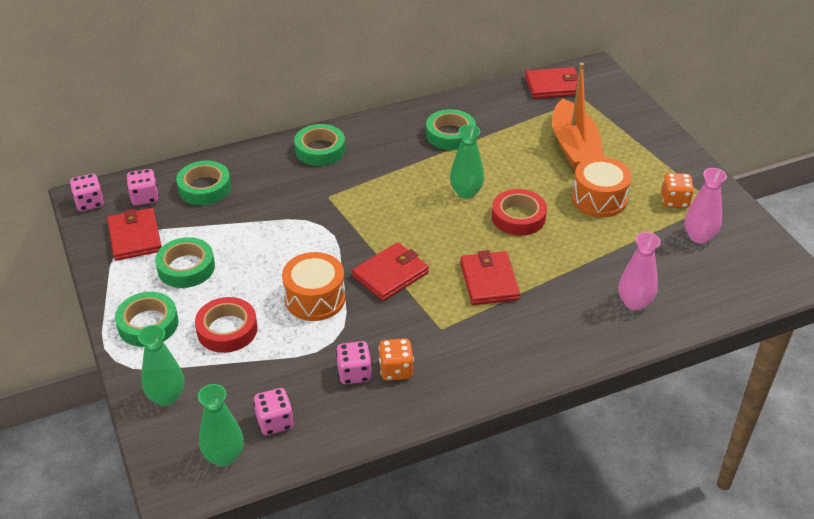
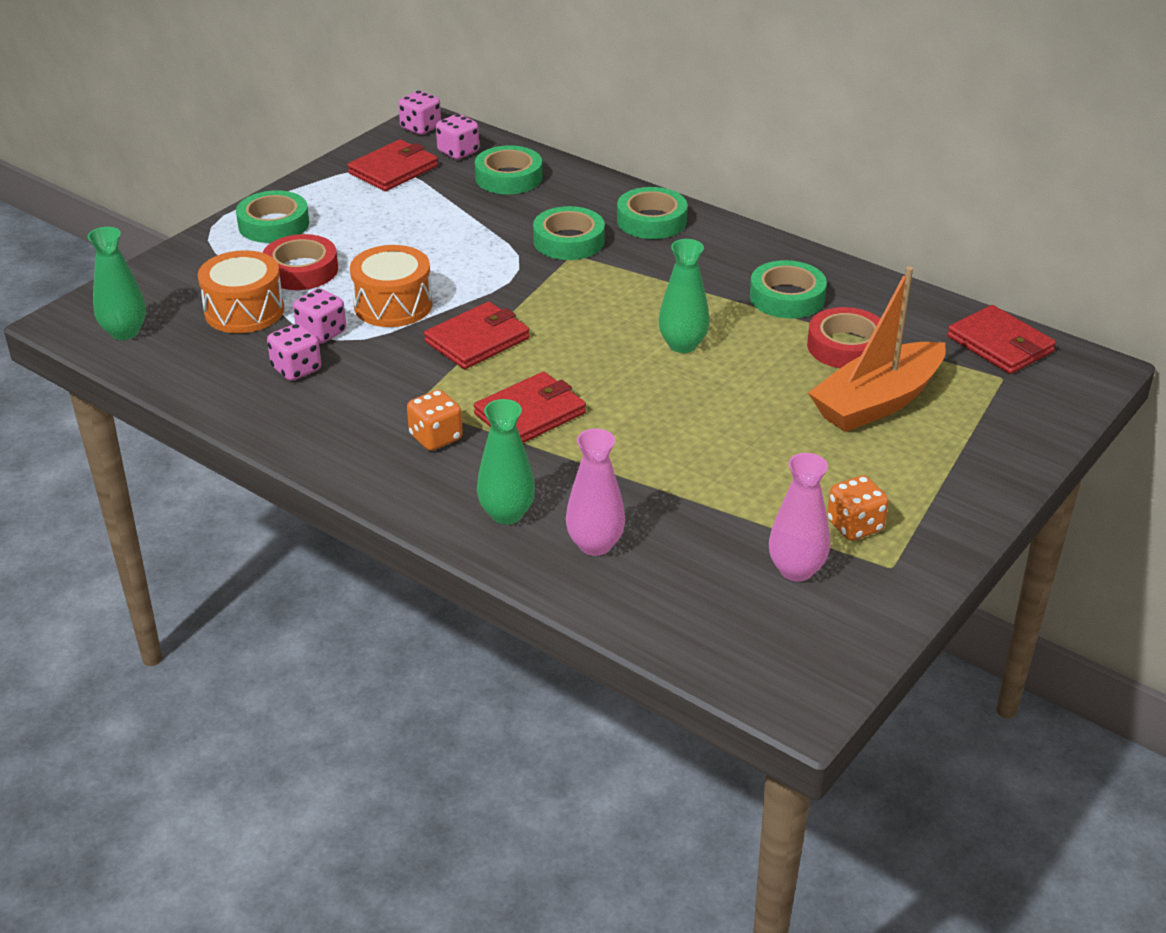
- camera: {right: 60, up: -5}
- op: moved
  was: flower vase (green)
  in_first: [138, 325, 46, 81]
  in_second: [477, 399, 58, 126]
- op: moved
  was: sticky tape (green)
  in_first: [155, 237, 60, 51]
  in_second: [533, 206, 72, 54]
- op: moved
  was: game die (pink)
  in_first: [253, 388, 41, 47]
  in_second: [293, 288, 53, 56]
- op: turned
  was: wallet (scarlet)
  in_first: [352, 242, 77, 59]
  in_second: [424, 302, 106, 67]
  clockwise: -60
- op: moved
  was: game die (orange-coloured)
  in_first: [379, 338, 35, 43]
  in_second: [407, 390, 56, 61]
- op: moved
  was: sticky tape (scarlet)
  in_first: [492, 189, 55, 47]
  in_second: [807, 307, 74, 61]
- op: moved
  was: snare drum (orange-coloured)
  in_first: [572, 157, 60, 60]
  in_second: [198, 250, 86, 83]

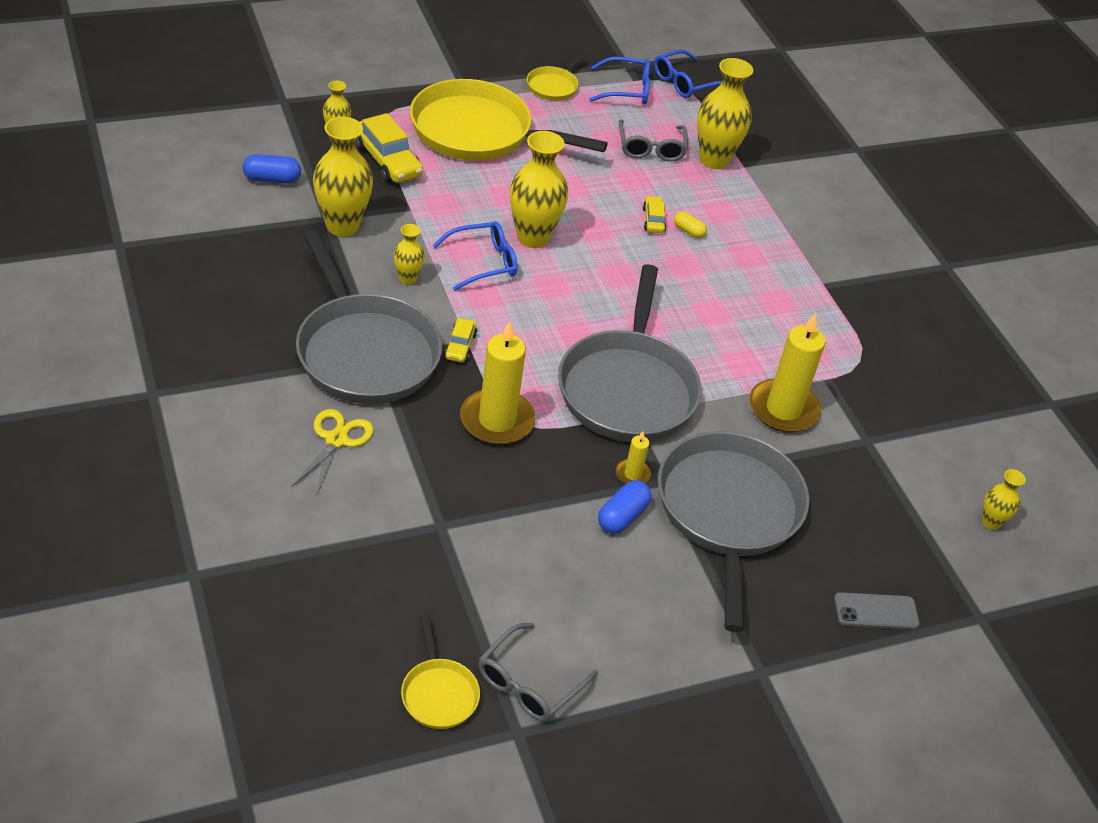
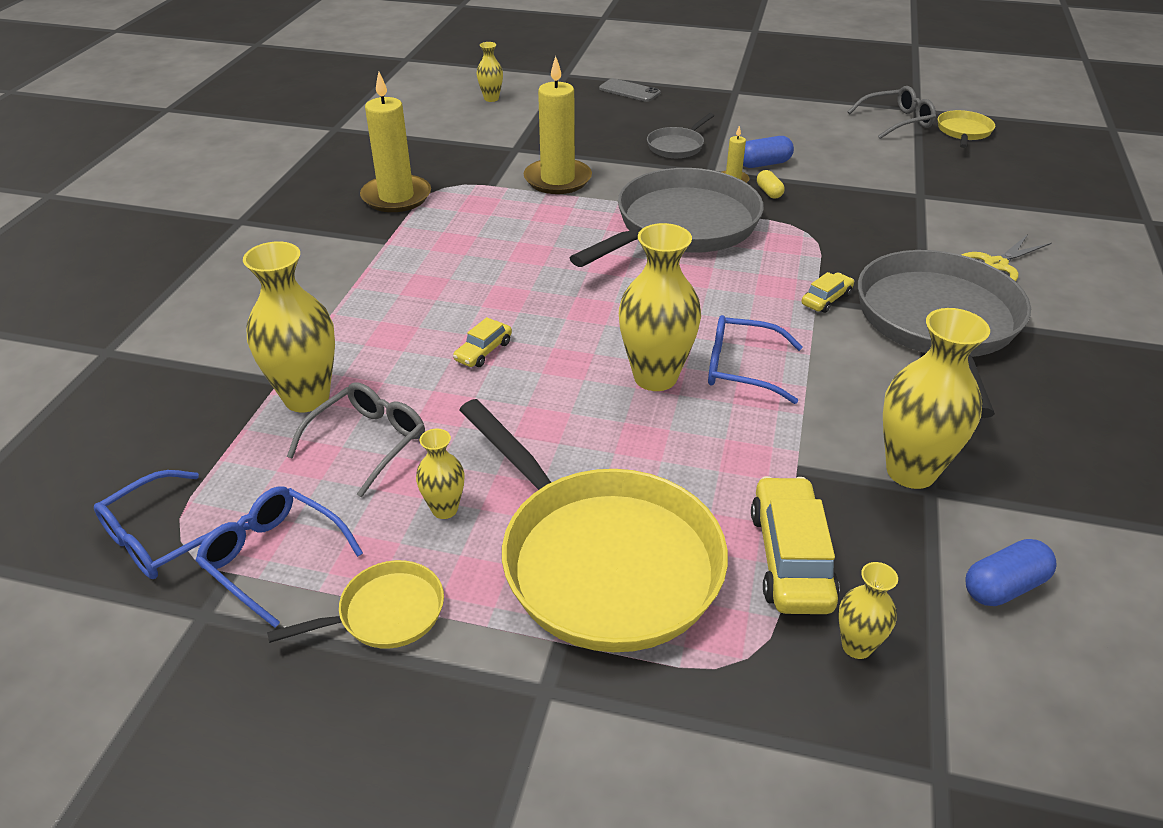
- camera: {right: -140, up: -5}
- op: turned
  was: pill (cobalt)
  in_first: [243, 154, 58, 30]
  in_second: [965, 539, 92, 67]
  clockwise: -60
- op: moved
  was: flower vase (bright yellow)
  in_first: [394, 224, 31, 60]
  in_second: [416, 429, 49, 90]
- op: moved
  was: pillar candle (bright yellow)
  in_first: [460, 321, 75, 124]
  in_second: [360, 72, 71, 140]
- op: turned
  was: glasses (cobalt)
  in_first: [654, 49, 68, 49]
  in_second: [94, 470, 157, 109]
  clockwise: 135
- op: resized
  was: pan (ash-grey)
  in_first: [658, 431, 152, 201]
  in_second: [647, 113, 68, 45]
  ratio: 0.45
- op: moved
  was: pill (bright yellow)
  in_first: [674, 212, 33, 26]
  in_second: [757, 170, 27, 28]

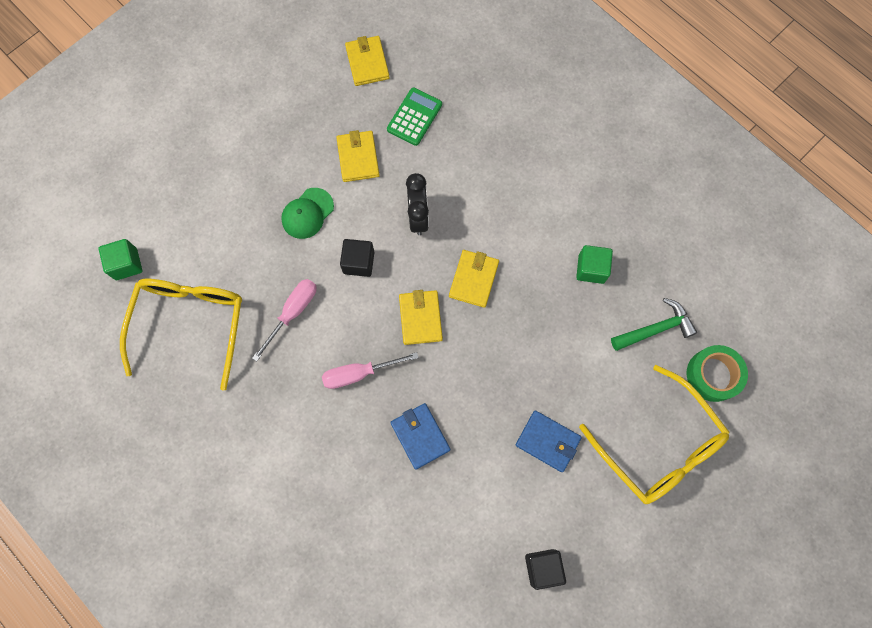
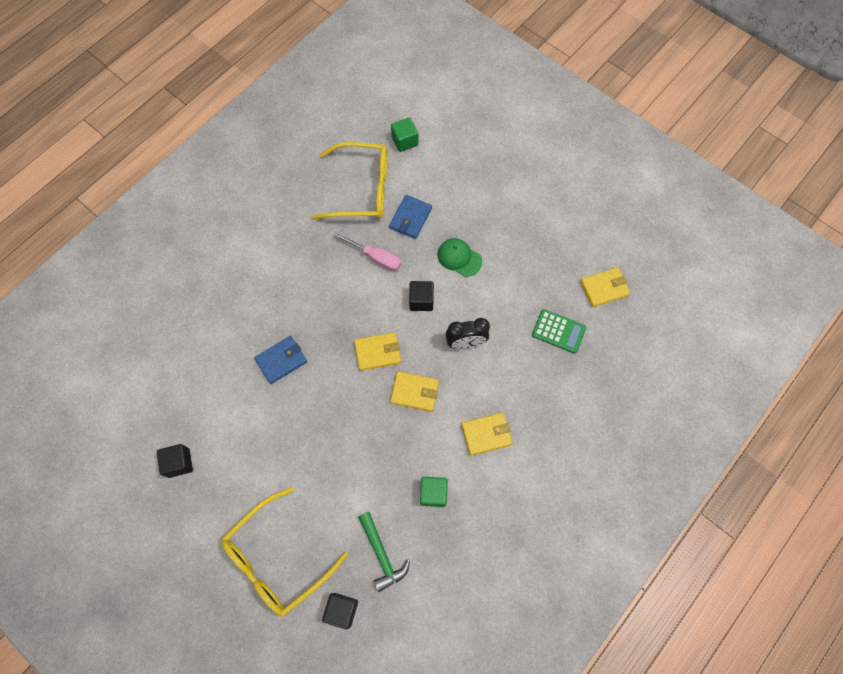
- camera: {right: 85, up: -5}
- op: removed
  was: screwdriver (pink)
  in_first: [322, 352, 97, 37]
- op: moved
  was: wallet (bright yellow)
  in_first: [336, 130, 44, 52]
  in_second: [461, 413, 52, 43]
- op: moved
  was: wallet (cobalt)
  in_first: [516, 410, 66, 62]
  in_second: [389, 195, 43, 44]
- op: replaced
  was: sticky tape (green)
  now: cube (black)
  in_first: [687, 345, 61, 57]
  in_second: [322, 593, 36, 36]

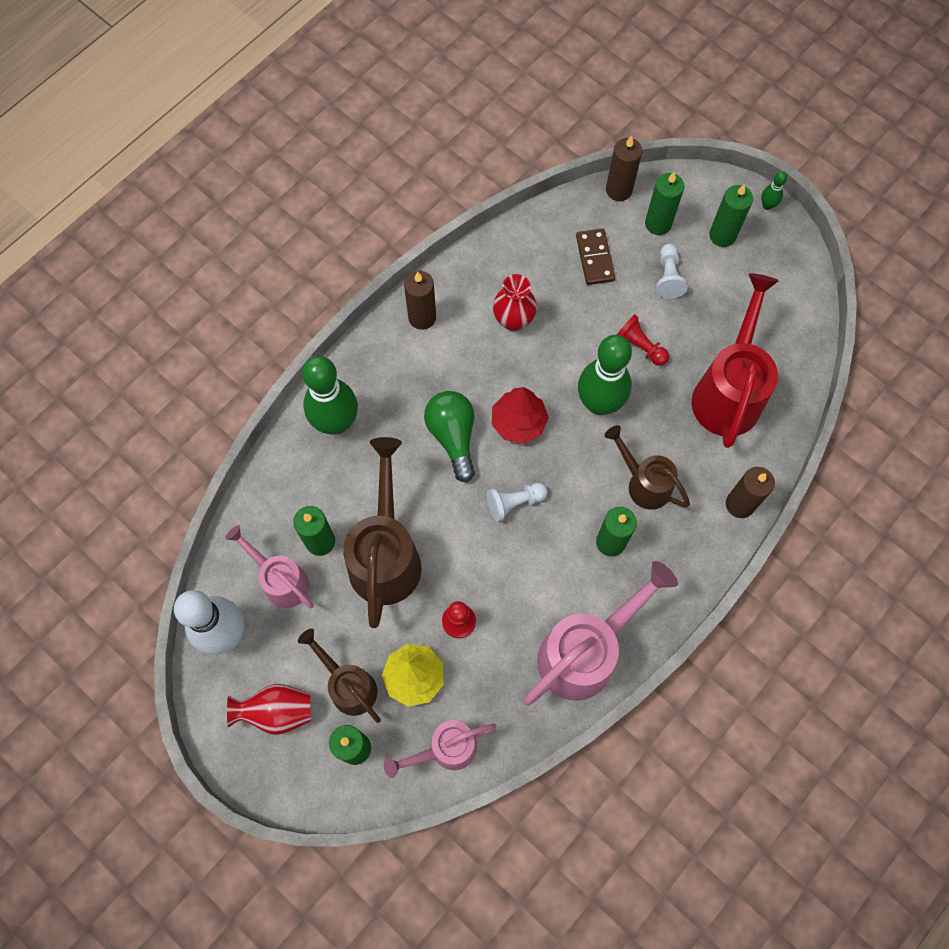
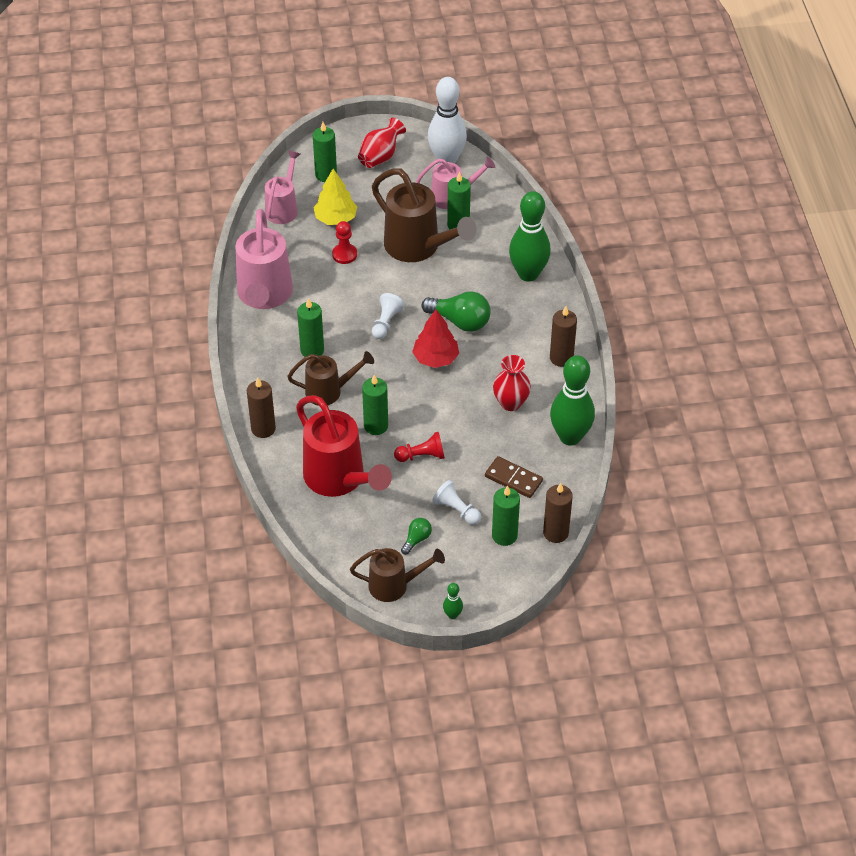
- camera: {right: 130, up: -20}
- op: moved
  was: watering pot (russet)
  in_first: [298, 629, 83, 94]
  in_second: [350, 548, 95, 54]
- op: moved
  was: bowling pin (green)
  in_first: [578, 335, 54, 80]
  in_second: [550, 355, 45, 91]
- op: moved
  was: pillar candle (green)
  in_first: [709, 184, 44, 63]
  in_second: [362, 374, 26, 61]
- op: added
  now: lightbulb (green)
  in_second: [401, 518, 31, 37]

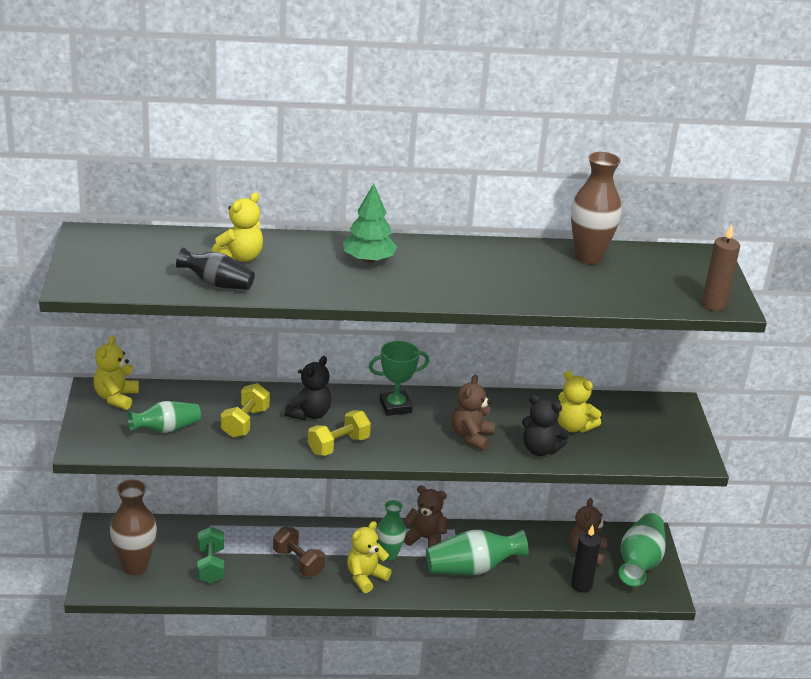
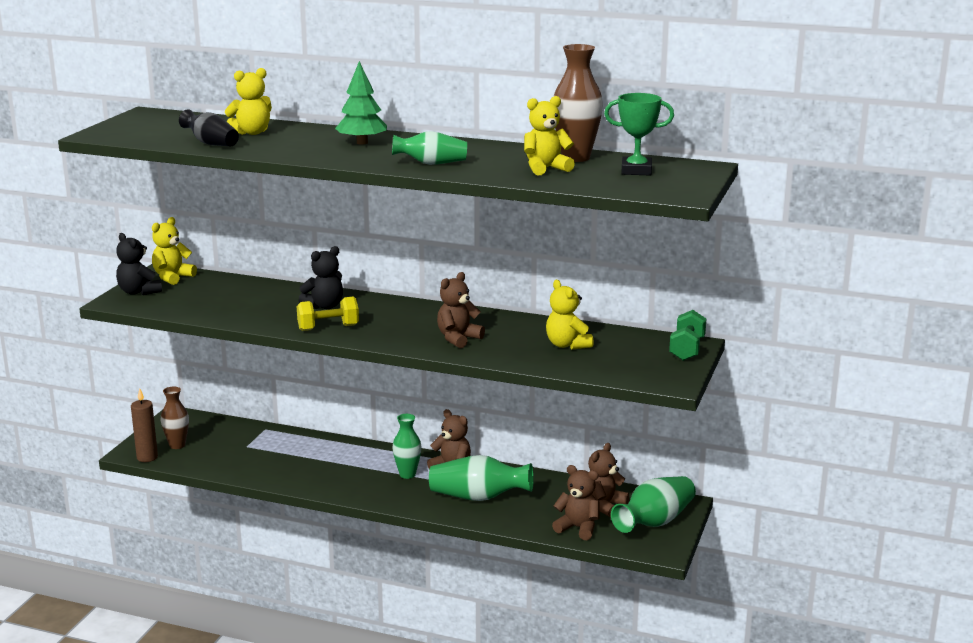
- camera: {right: 25, up: -10}
- op: resized
  was: flower vase (russet)
  in_first: [110, 479, 47, 96]
  in_second: [161, 387, 28, 62]
  ratio: 0.65
- op: moved
  was: flower vase (green)
  in_first: [127, 401, 74, 32]
  in_second: [392, 131, 75, 34]
- op: moved
  was: dumbbell (green)
  in_first: [197, 527, 27, 57]
  in_second: [669, 310, 37, 51]
- op: removed
  was: dumbbell (bright yellow)
  in_first: [221, 383, 49, 55]
- op: removed
  was: dumbbell (russet)
  in_first: [273, 527, 52, 49]
- op: moved
  was: teddy (bright yellow)
  in_first: [347, 521, 45, 72]
  in_second: [524, 96, 51, 79]
- op: moved
  was: award cup (green)
  in_first: [369, 341, 60, 75]
  in_second: [604, 93, 70, 82]
- op: moved
  was: teddy (black)
  in_first: [522, 395, 47, 61]
  in_second: [116, 233, 46, 62]
- op: replaced
  was: pillar candle (black)
  now: teddy (russet)
  in_first: [571, 525, 30, 68]
  in_second: [552, 465, 48, 75]
- op: moved
  was: pillar candle (russet)
  in_first: [702, 224, 38, 87]
  in_second: [131, 388, 27, 74]

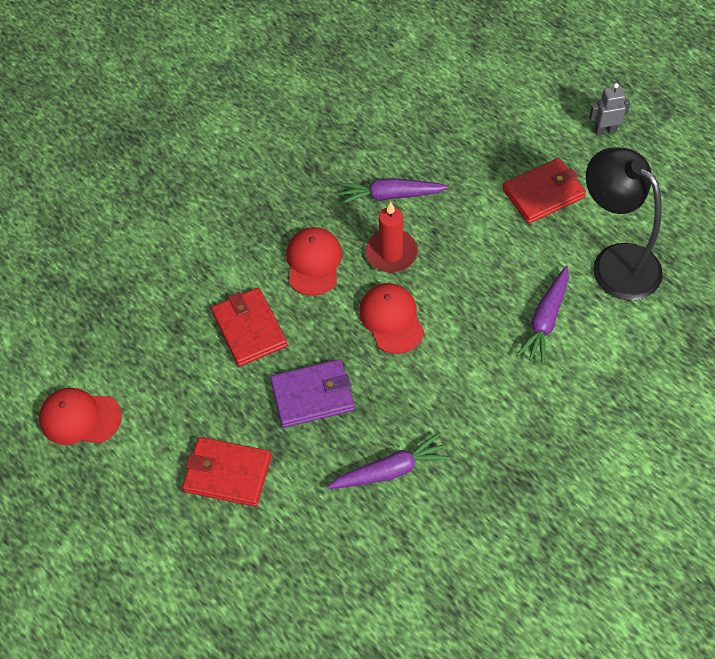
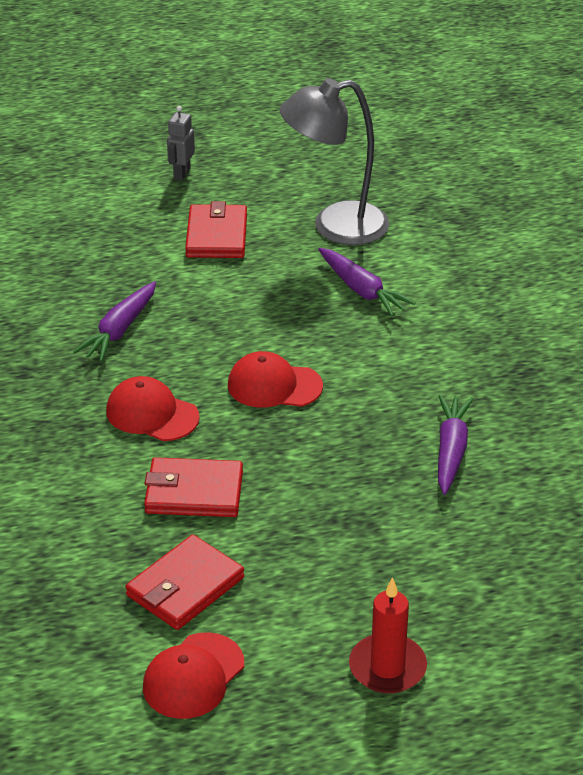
- camera: {right: -65, up: -20}
- op: moved
  was: wallet (scarlet)
  in_first: [182, 437, 90, 70]
  in_second: [125, 534, 119, 96]
- op: removed
  was: wallet (violet)
  in_first: [270, 359, 84, 69]
- op: moved
  was: pillar candle (scarlet)
  in_first: [365, 201, 53, 72]
  in_second: [349, 577, 78, 117]
- op: recoloured
  was: reading lamp (black)
  now: reading lamp (ash-grey)
  in_first: [586, 147, 77, 154]
  in_second: [280, 78, 110, 167]

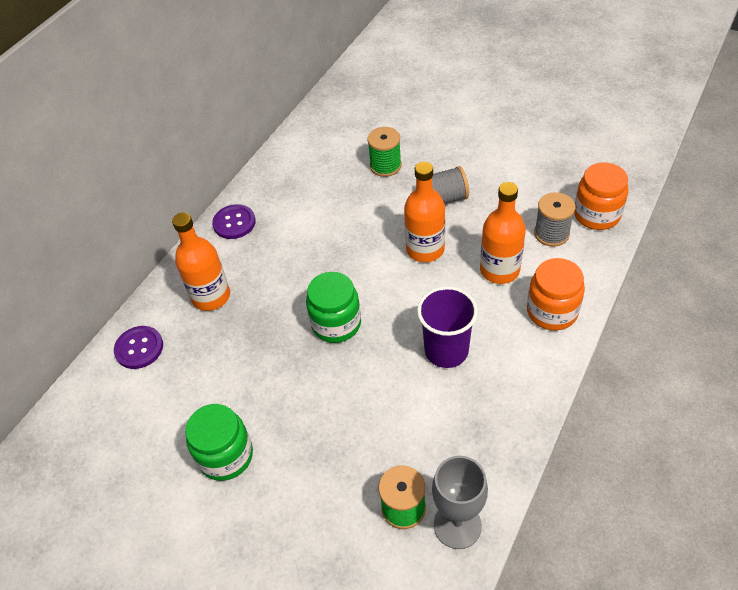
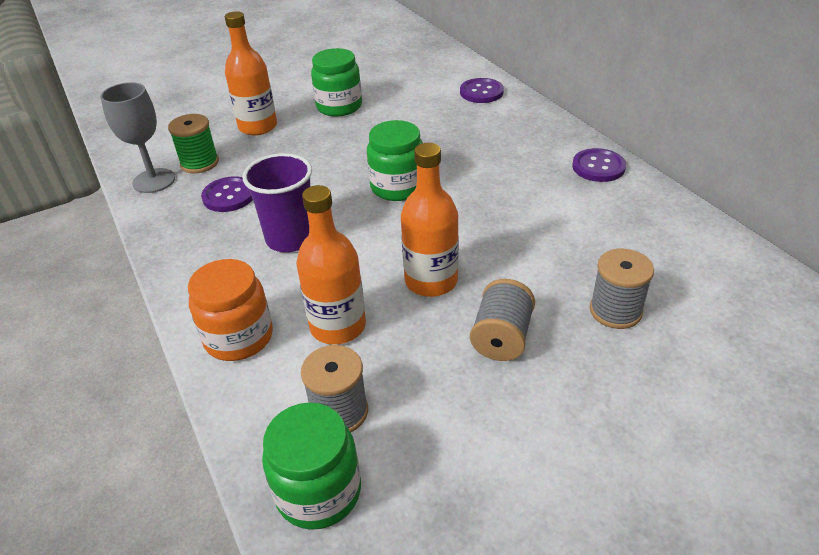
- camera: {right: 120, up: -10}
- op: moved
  was: flask (orange-coloured)
  in_first: [172, 212, 58, 99]
  in_second: [225, 11, 52, 125]
- op: recoloured
  was: bobbin (green)
  now: bobbin (ash-grey)
  in_first: [367, 127, 35, 50]
  in_second: [590, 249, 64, 80]
- op: recoloured
  was: jar (orange-coloured)
  now: jar (green)
  in_first: [574, 163, 54, 67]
  in_second: [262, 402, 99, 128]
- op: added
  now: button (violet)
  in_second: [201, 176, 52, 36]

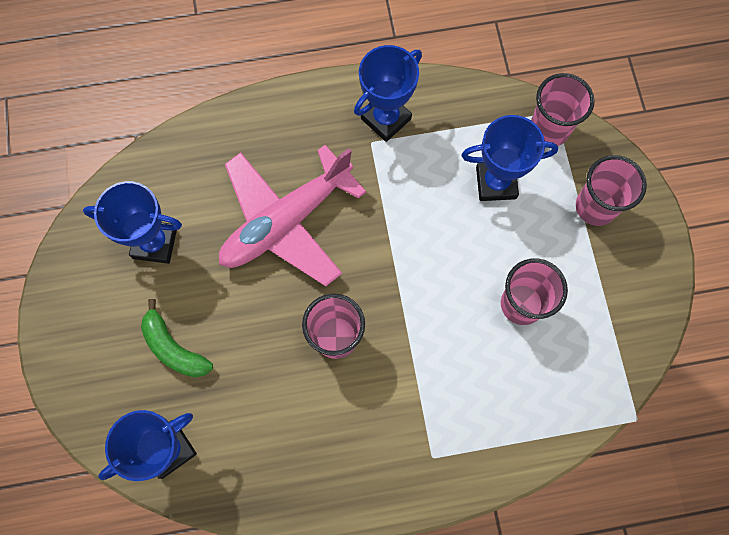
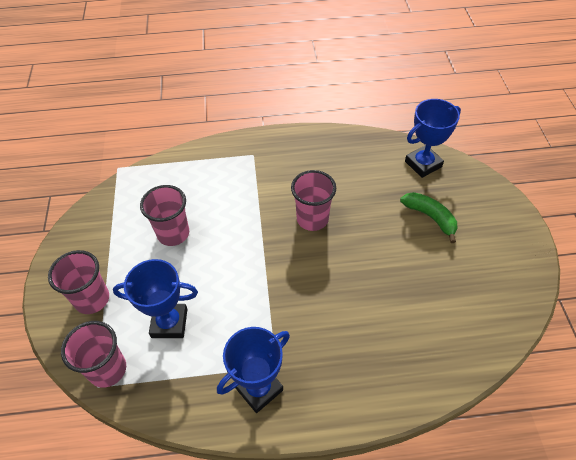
- camera: {right: -175, up: -20}
- op: removed
  was: award cup (cobalt)
  in_first: [83, 181, 99, 83]
- op: removed
  was: aeroplane (pink)
  in_first: [219, 145, 147, 141]

